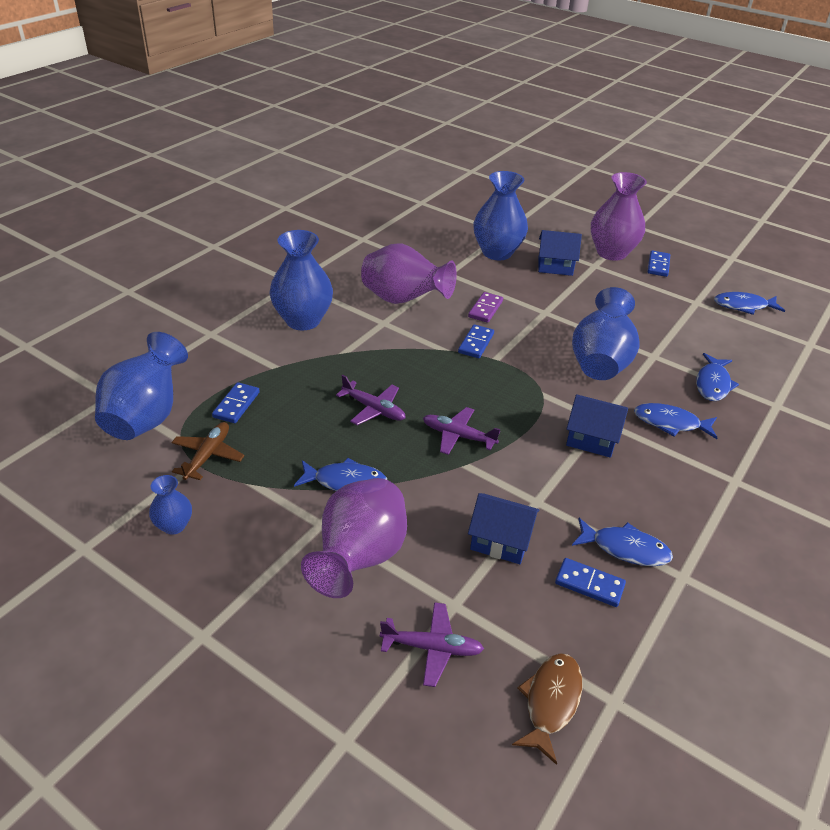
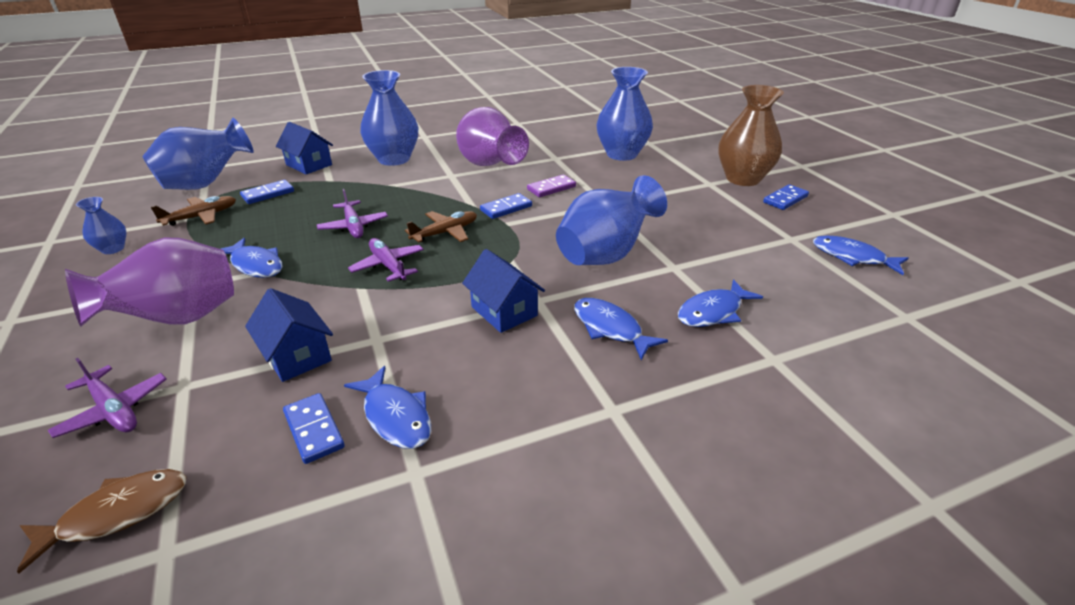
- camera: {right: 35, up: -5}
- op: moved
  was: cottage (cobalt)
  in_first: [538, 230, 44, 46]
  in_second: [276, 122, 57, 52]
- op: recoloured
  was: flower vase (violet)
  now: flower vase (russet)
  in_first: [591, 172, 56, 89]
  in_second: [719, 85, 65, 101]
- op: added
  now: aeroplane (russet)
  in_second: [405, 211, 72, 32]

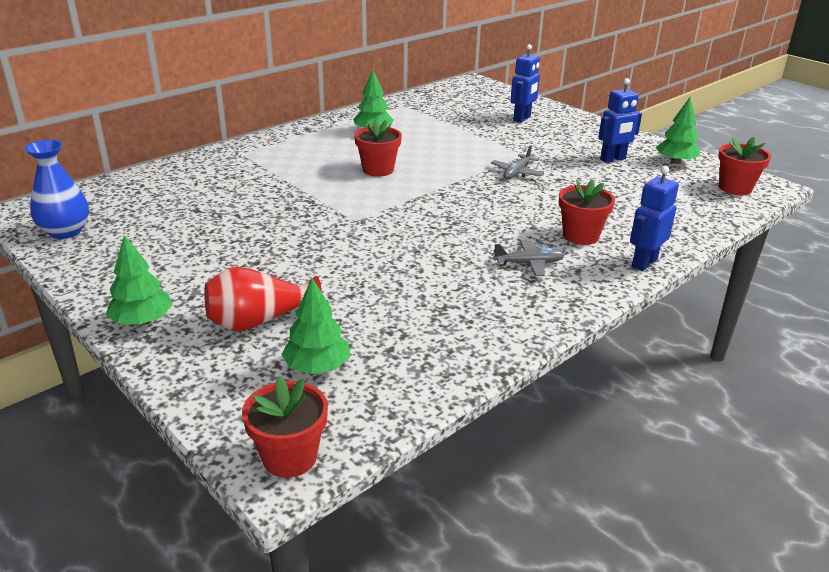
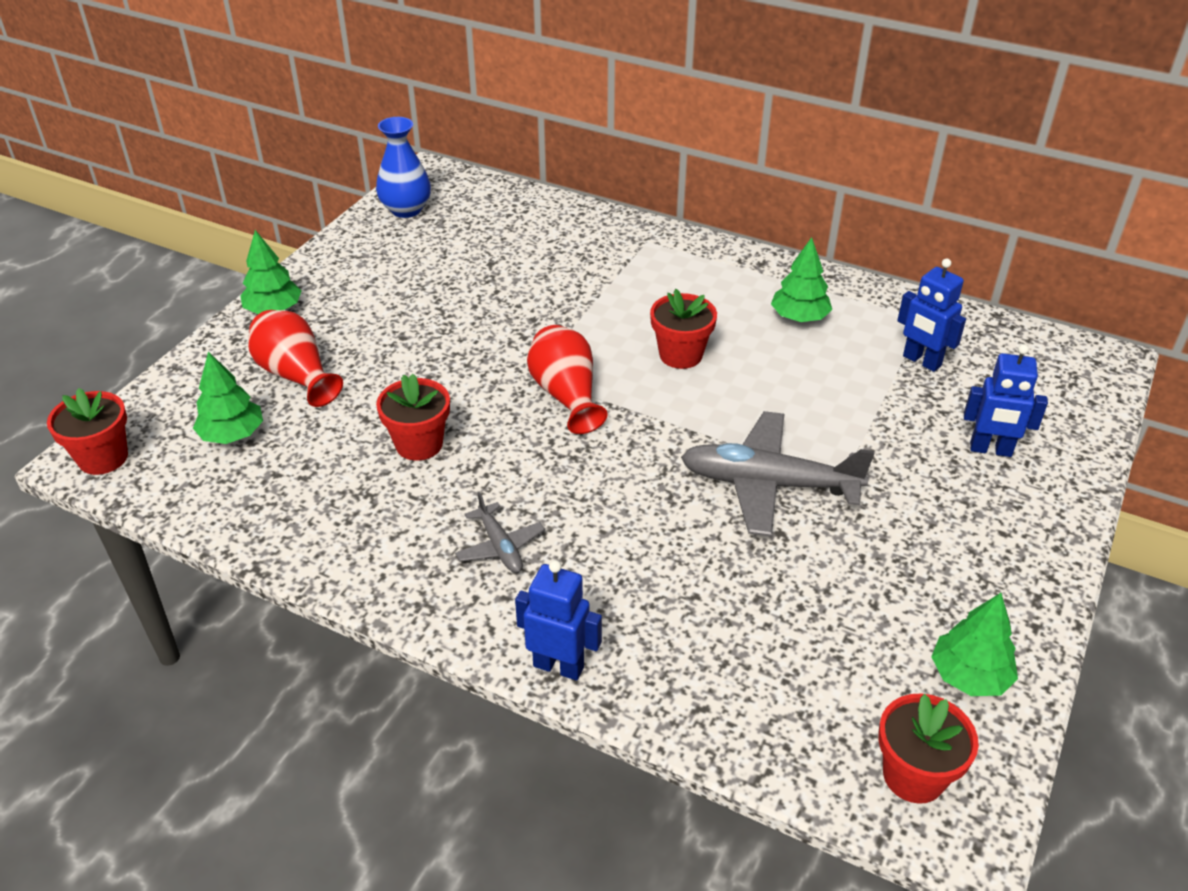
- camera: {right: 70, up: 10}
- op: resized
  was: aeroplane (ash-grey)
  in_first: [491, 145, 53, 34]
  in_second: [681, 411, 193, 126]
  ratio: 1.98
- op: moved
  was: potted plant (scarlet)
  in_first: [559, 179, 56, 66]
  in_second: [376, 374, 74, 87]
- op: moved
  was: toy robot (cobalt)
  in_first: [598, 78, 44, 85]
  in_second: [897, 258, 69, 114]
- op: added
  now: flower vase (scarlet)
  in_second: [527, 325, 81, 109]

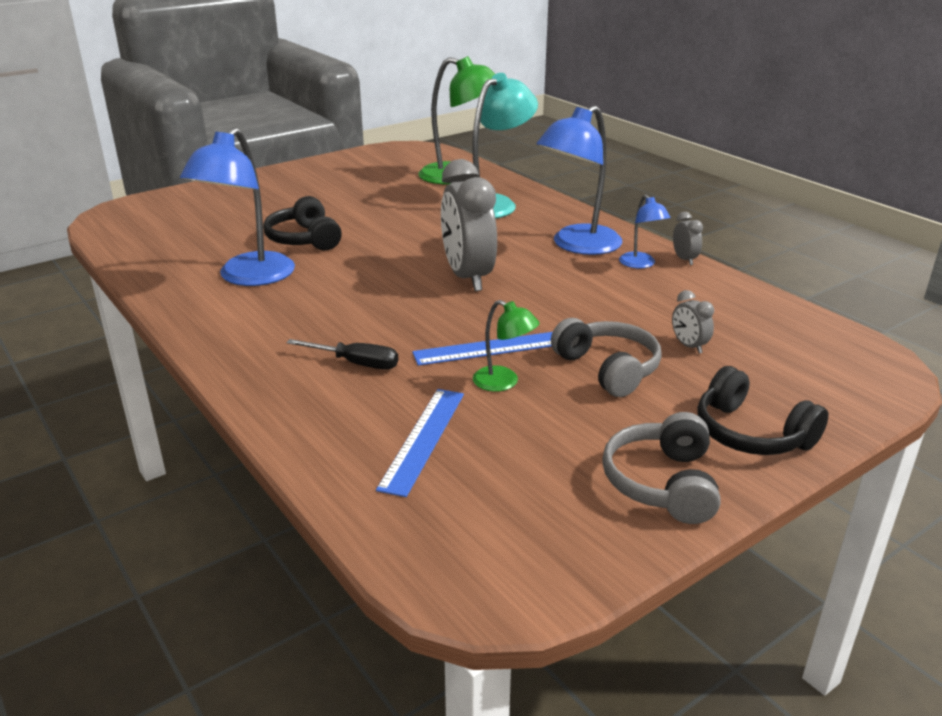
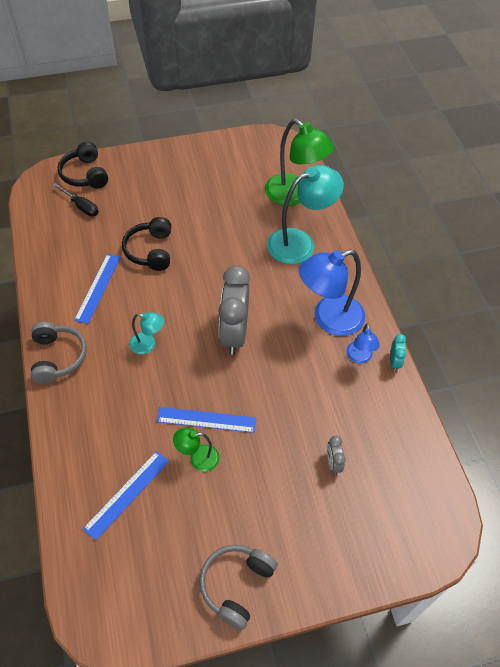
- camera: {right: 20, up: 25}
- op: replaced
  was: reading lamp (cobalt)
  now: measuring stick (cobalt)
  in_first: [180, 127, 115, 159]
  in_second: [74, 254, 47, 70]
- op: moved
  was: screwdriver (black)
  in_first: [286, 339, 112, 30]
  in_second: [53, 183, 46, 33]
- op: turned
  was: reading lamp (green)
  in_first: [473, 300, 67, 92]
  in_second: [173, 428, 46, 44]
  clockwise: 120
- op: moved
  was: headset (ash-grey)
  in_first: [551, 318, 111, 79]
  in_second: [31, 322, 56, 62]
- op: recoloured
  was: alarm clock (ash-grey)
  now: alarm clock (turquoise)
  in_first: [673, 212, 30, 53]
  in_second: [390, 334, 16, 37]
- op: moved
  was: headset (black)
  in_first: [697, 366, 131, 89]
  in_second: [58, 142, 50, 47]
- op: added
  now: reading lamp (turquoise)
  in_second: [129, 312, 35, 42]

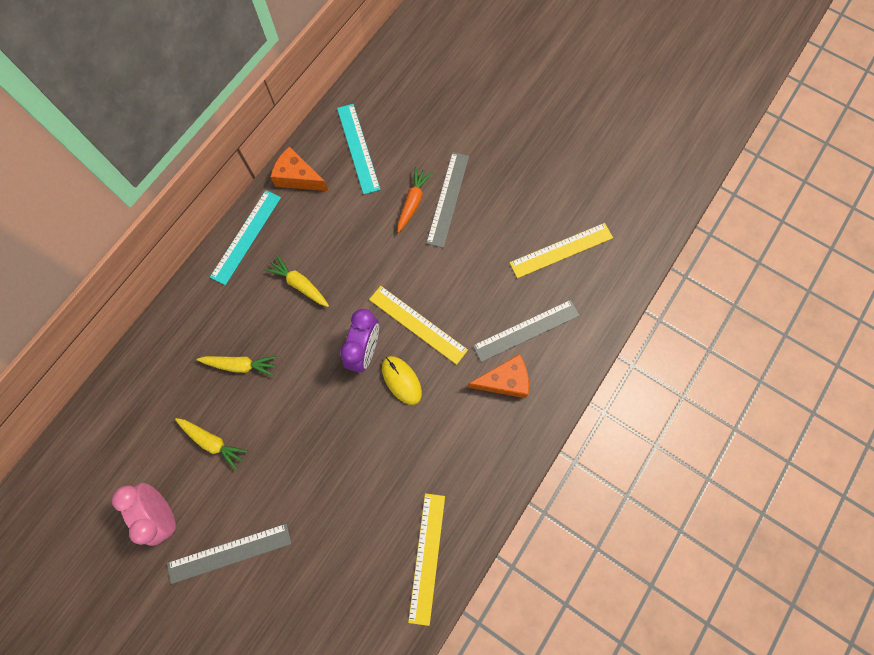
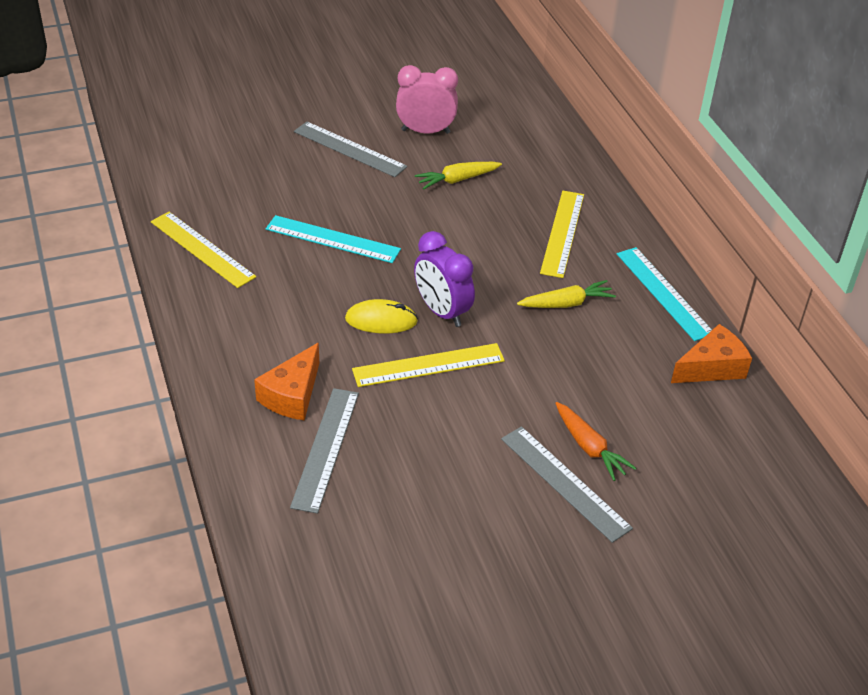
- camera: {right: 125, up: -30}
- op: turned
  was: measuring stick (ash-grey)
  in_first: [167, 523, 125, 61]
  in_second: [294, 122, 114, 55]
  clockwise: -75
- op: removed
  was: root vegetable (bright yellow)
  in_first: [197, 356, 80, 20]
- op: moved
  was: measuring stick (turquoise)
  in_first: [337, 104, 43, 91]
  in_second: [266, 215, 135, 48]
- op: moved
  was: measuring stick (bright yellow)
  in_first: [509, 223, 104, 55]
  in_second: [540, 191, 44, 87]

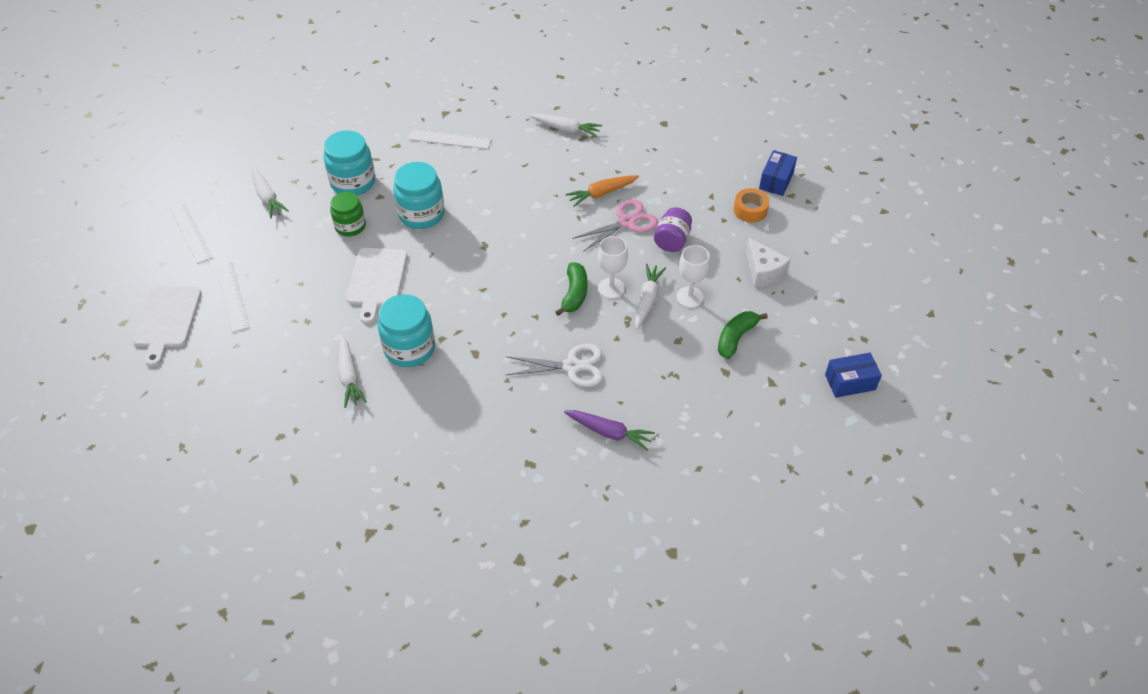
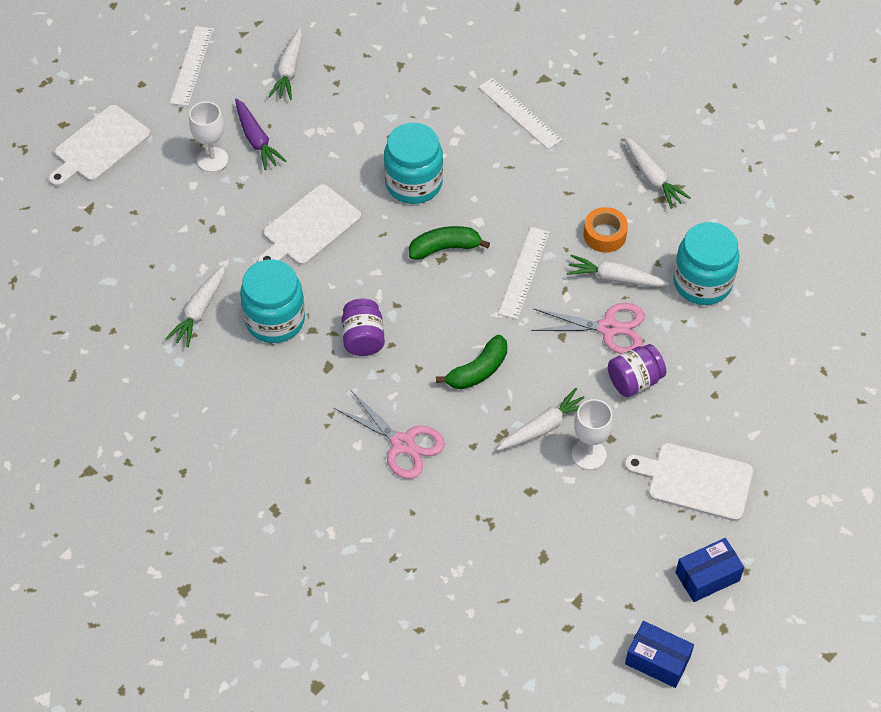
- camera: {right: 40, up: 5}
- op: moved
  was: measuring stick (white)
  in_first: [216, 261, 34, 71]
  in_second: [498, 227, 52, 92]
- op: moved
  was: jar (turquoise)
  in_first: [324, 130, 51, 66]
  in_second: [673, 222, 66, 83]
- op: removed
  was: jar (green)
  in_first: [330, 192, 36, 45]
- op: recoloured
  was: pair of scissors (white)
  now: pair of scissors (pink)
  in_first: [506, 344, 97, 43]
  in_second: [334, 390, 111, 89]
- op: moved
  was: root vegetable (violet)
  in_first: [564, 410, 91, 41]
  in_second: [235, 98, 51, 72]
- op: recoloured
  was: root vegetable (orange-coloured)
  now: root vegetable (white)
  in_first: [565, 175, 74, 32]
  in_second: [567, 255, 102, 32]
- op: moved
  was: chalice (white)
  in_first: [598, 236, 30, 63]
  in_second: [189, 102, 39, 70]
- op: moved
  was: toy banana (green)
  in_first: [718, 311, 50, 48]
  in_second: [409, 226, 81, 34]
- op: moved
  was: sticky tape (orange-coloured)
  in_first: [734, 188, 35, 35]
  in_second: [584, 207, 44, 46]
- op: replaced
  was: cheese (white)
  now: cutting board (white)
  in_first: [746, 238, 45, 49]
  in_second: [624, 443, 129, 78]
- op: moved
  was: package (cobalt)
  in_first: [759, 150, 38, 46]
  in_second: [675, 538, 69, 64]
- op: added
  now: jar (violet)
  in_second: [341, 298, 44, 58]

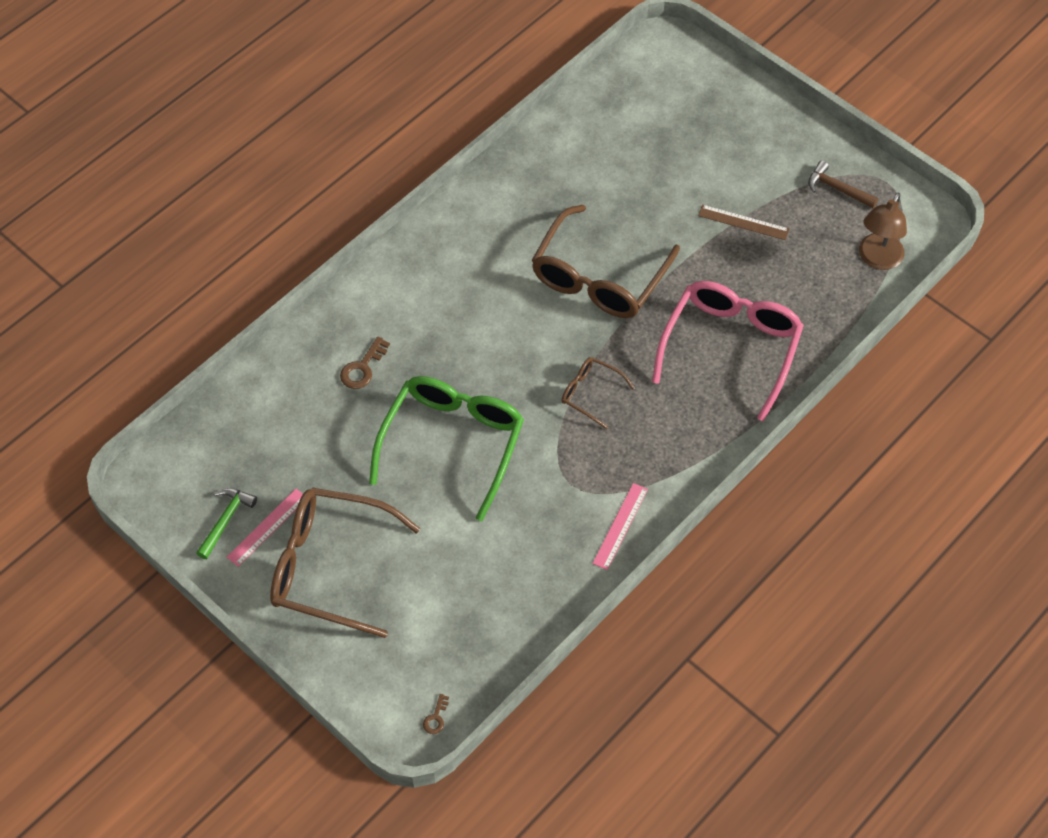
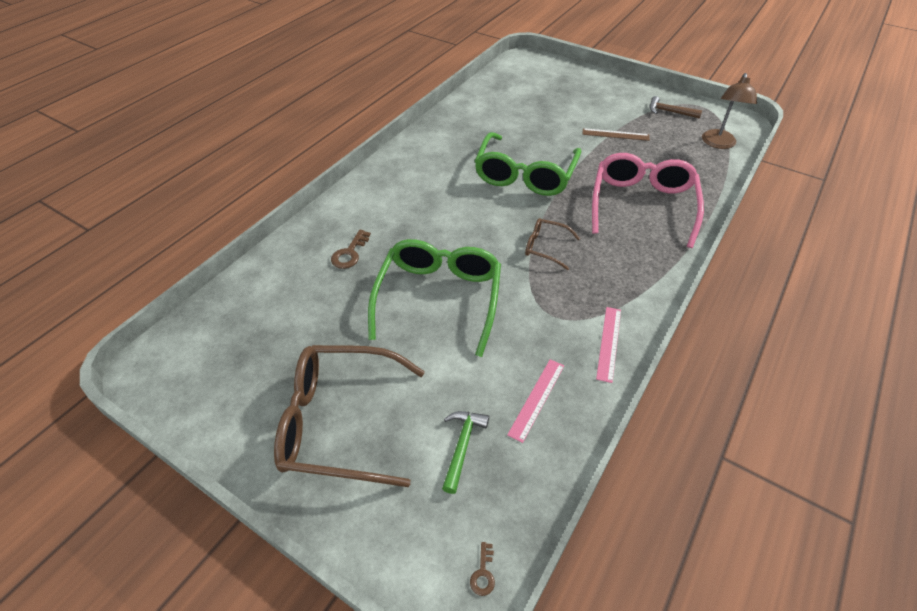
- camera: {right: -10, up: -10}
- op: moved
  was: claw hammer (green)
  in_first: [196, 488, 61, 71]
  in_second: [442, 411, 47, 83]
- op: moved
  was: measuring stick (pink)
  in_first: [227, 489, 76, 78]
  in_second: [507, 359, 57, 84]
- op: recoloured
  was: glasses (russet)
  now: glasses (green)
  in_first: [531, 205, 149, 113]
  in_second: [474, 132, 107, 64]

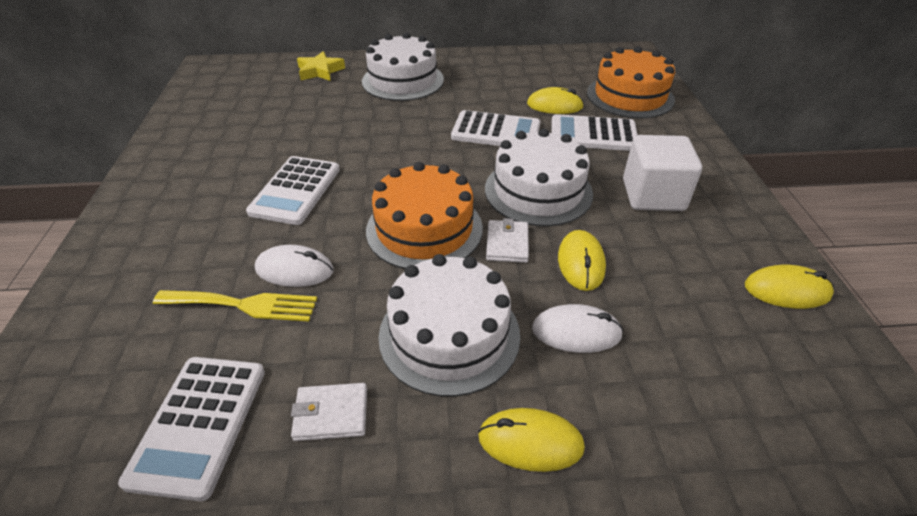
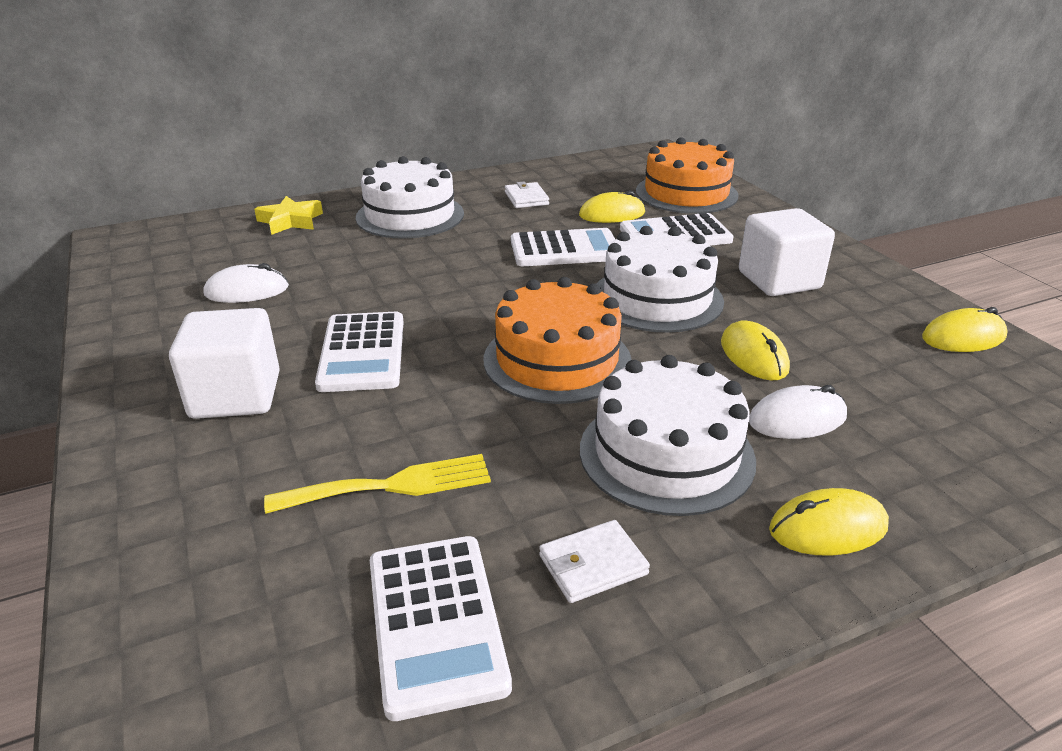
- camera: {right: -20, up: -10}
- op: moved
  was: computer mouse (white)
  in_first: [255, 245, 79, 42]
  in_second: [204, 263, 85, 40]
- op: moved
  was: wallet (white)
  in_first: [486, 218, 43, 45]
  in_second: [505, 181, 44, 27]
- op: added
  now: cube (white)
  in_second: [169, 308, 111, 111]

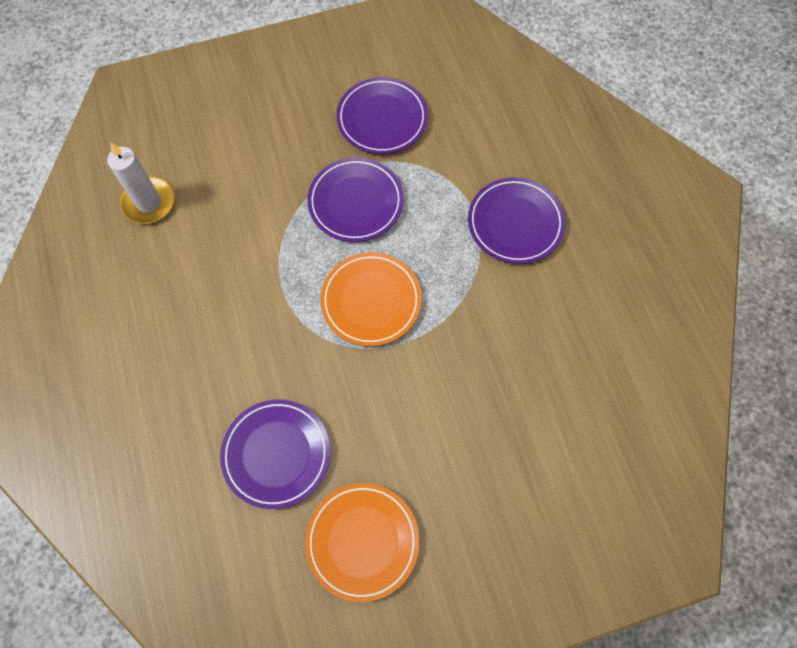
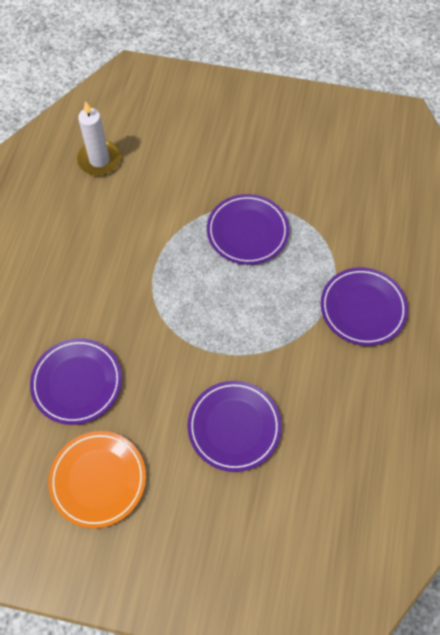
- camera: {right: 30, up: -5}
- op: removed
  was: flat dish (orange-coloured)
  in_first: [320, 252, 102, 94]
- op: moved
  was: flat dish (violet)
  in_first: [336, 77, 92, 77]
  in_second: [187, 381, 95, 91]

